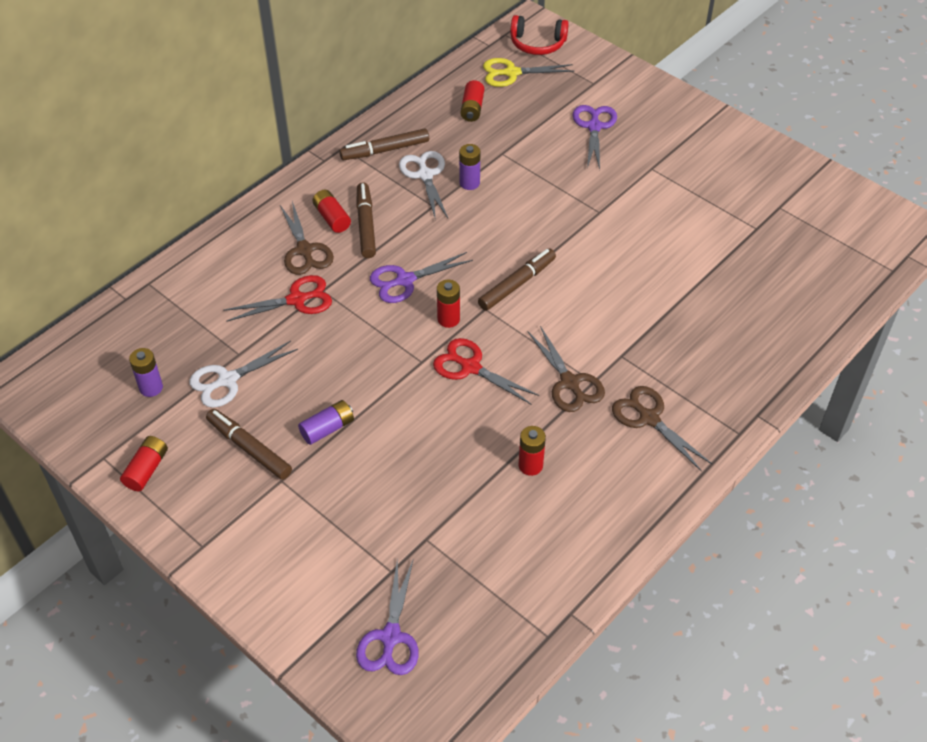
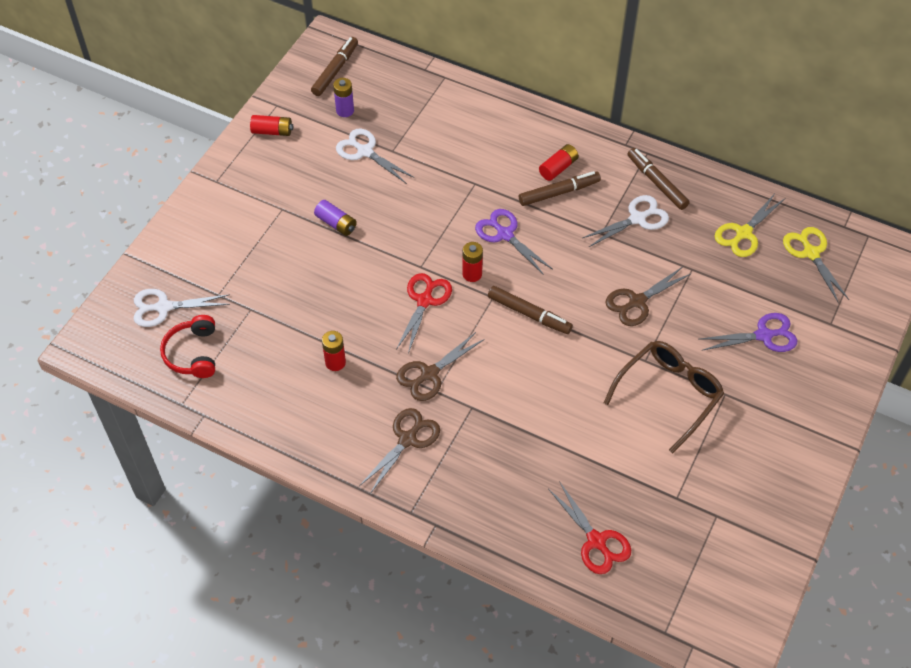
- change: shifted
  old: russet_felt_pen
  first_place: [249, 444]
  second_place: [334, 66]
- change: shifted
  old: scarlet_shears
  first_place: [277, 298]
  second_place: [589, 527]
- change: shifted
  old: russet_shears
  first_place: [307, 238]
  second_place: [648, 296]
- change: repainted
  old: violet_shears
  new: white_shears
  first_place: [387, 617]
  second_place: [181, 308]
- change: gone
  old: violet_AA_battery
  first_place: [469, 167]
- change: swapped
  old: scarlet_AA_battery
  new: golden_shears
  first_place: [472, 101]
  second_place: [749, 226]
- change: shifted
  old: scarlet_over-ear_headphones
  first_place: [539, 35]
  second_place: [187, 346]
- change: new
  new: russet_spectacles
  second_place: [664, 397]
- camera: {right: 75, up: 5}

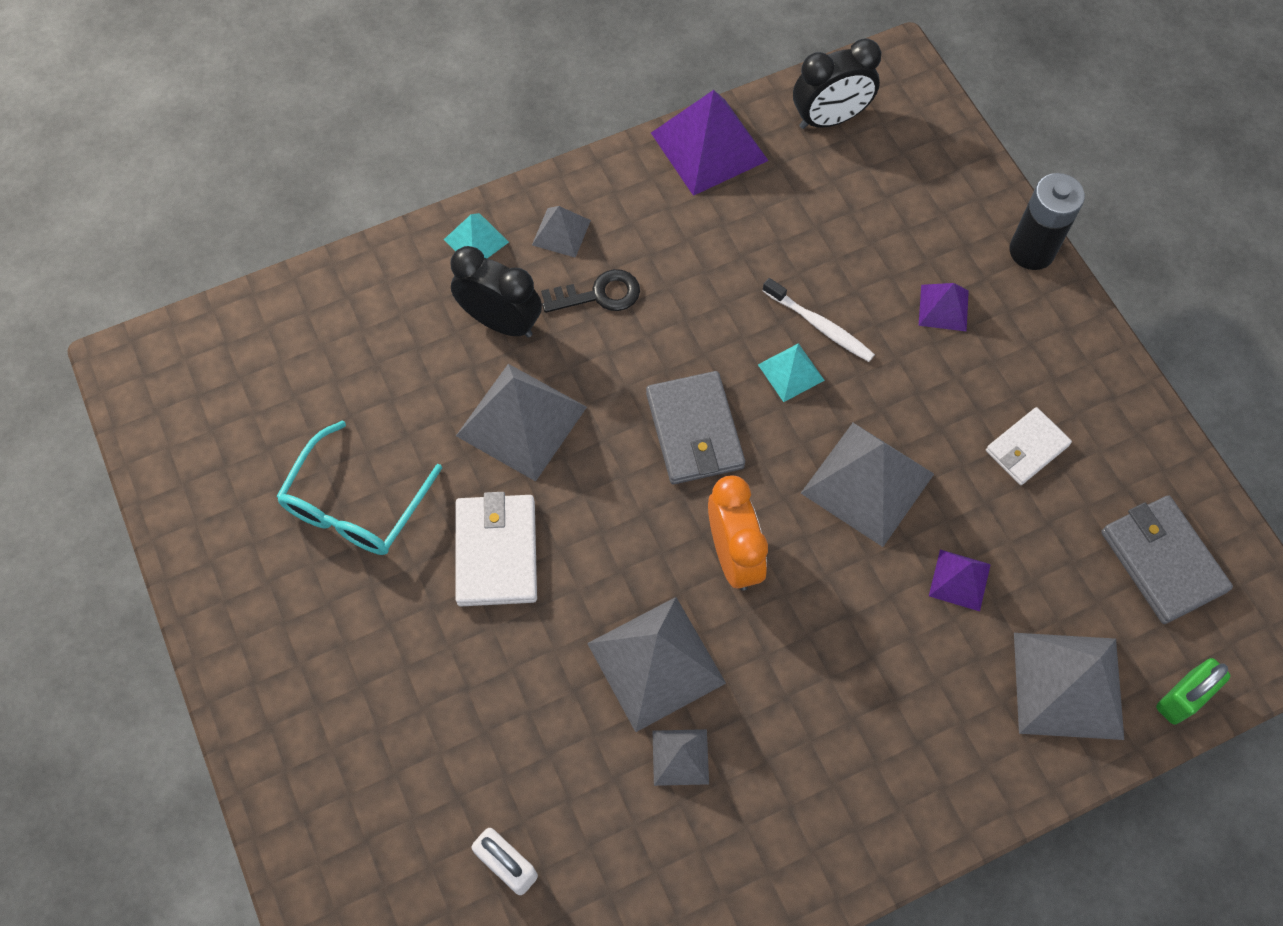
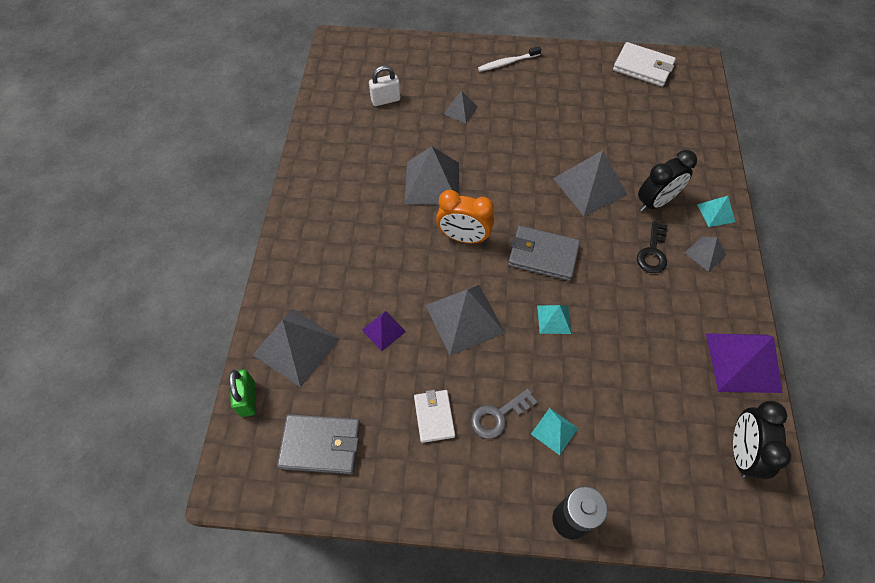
- change: gone
  old: teal_spectacles
  first_place: [359, 487]
- change: shifted
  old: white_billfold
  first_place: [496, 549]
  second_place: [644, 64]
- change: shifted
  old: grey_solid_pyramid
  first_place: [680, 757]
  second_place: [461, 107]
- change: shifted
  old: white_tooth_brush
  first_place: [819, 320]
  second_place: [509, 59]
- change: repainted
  old: violet_solid_pyramid
  new: teal_solid_pyramid
  first_place: [944, 307]
  second_place: [554, 431]
- change: new
  new: grey_key
  second_place: [504, 414]
- camera: {right: 120, up: -5}

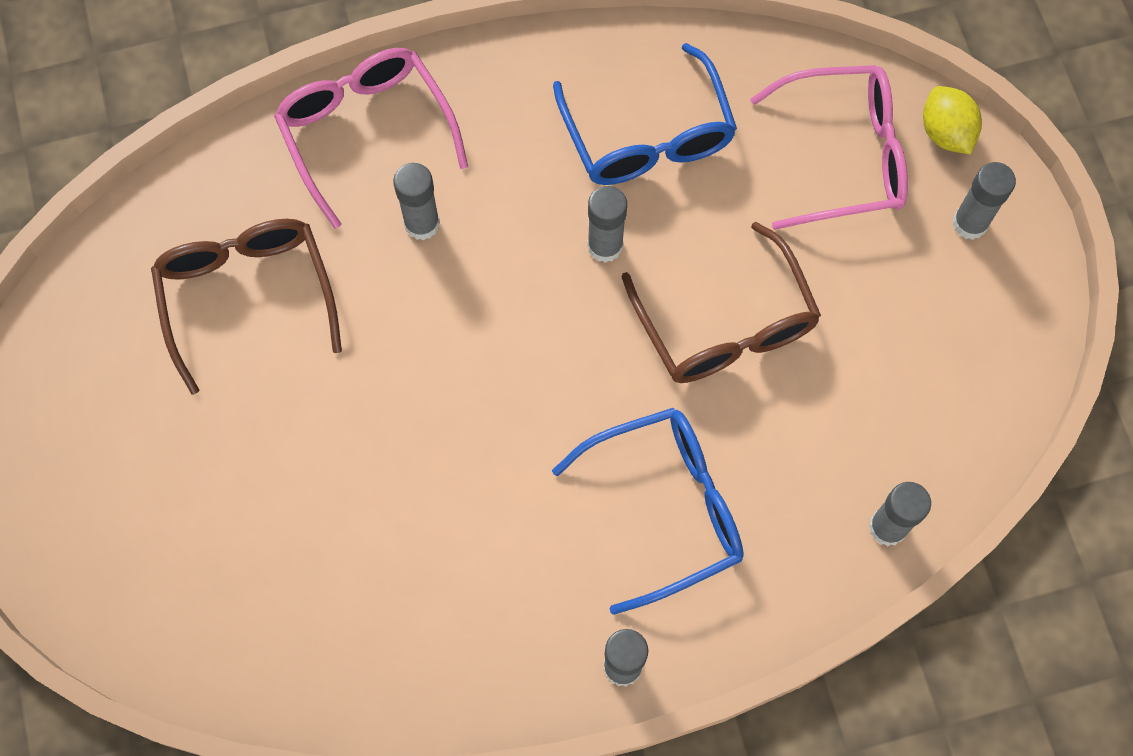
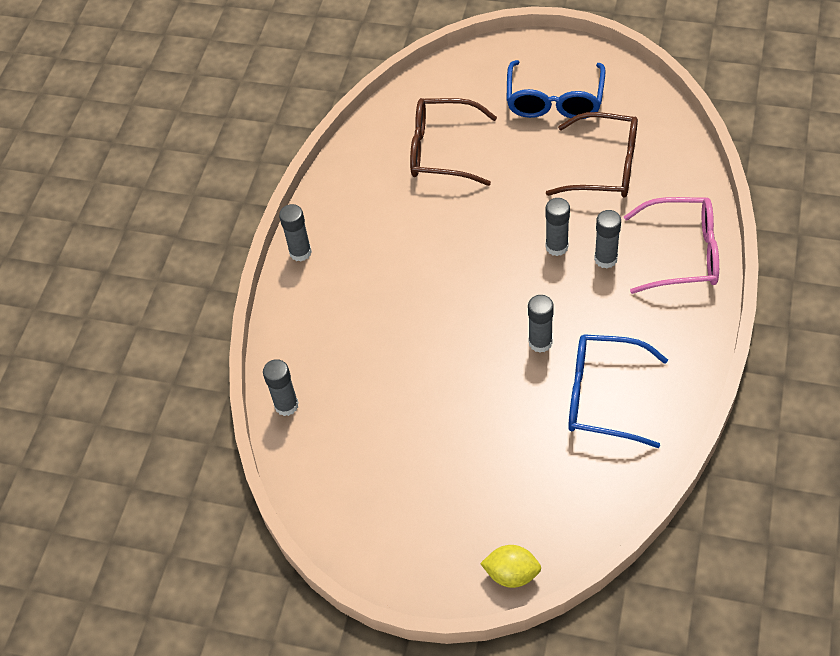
- change: shifted
  old: cobalt_spectacles
  first_place: [648, 511]
  second_place: [556, 89]
- change: shifted
  old: russet_spectacles
  first_place: [721, 302]
  second_place: [453, 142]
- change: gone
  old: pink_spectacles
  first_place: [829, 147]
- change: shifted
  old: grey_stick_of_glue
  first_place: [984, 201]
  second_place: [557, 227]
- camera: {right: 125, up: -15}

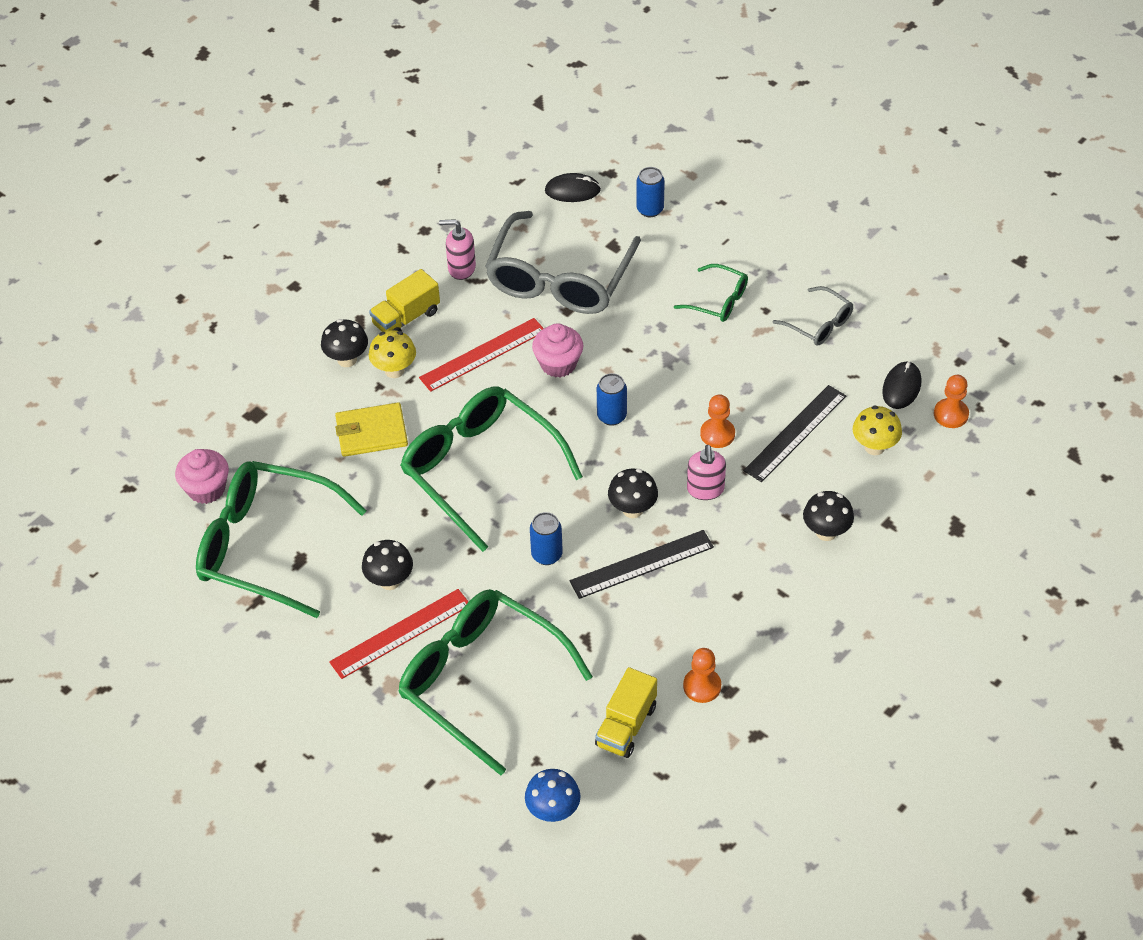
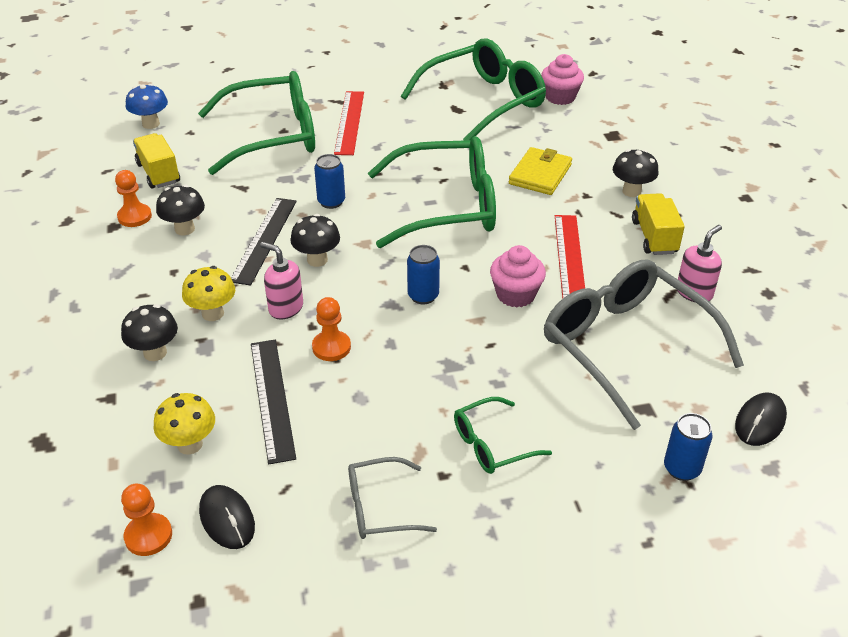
- change: shifted
  old: ebony_toadstool
  first_place: [387, 565]
  second_place: [180, 210]
- change: shifted
  old: golden_toadstool
  first_place: [392, 354]
  second_place: [208, 293]
- camera: {right: 125, up: -10}

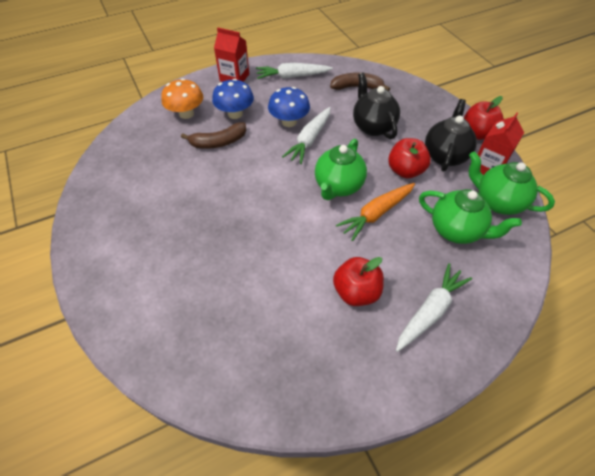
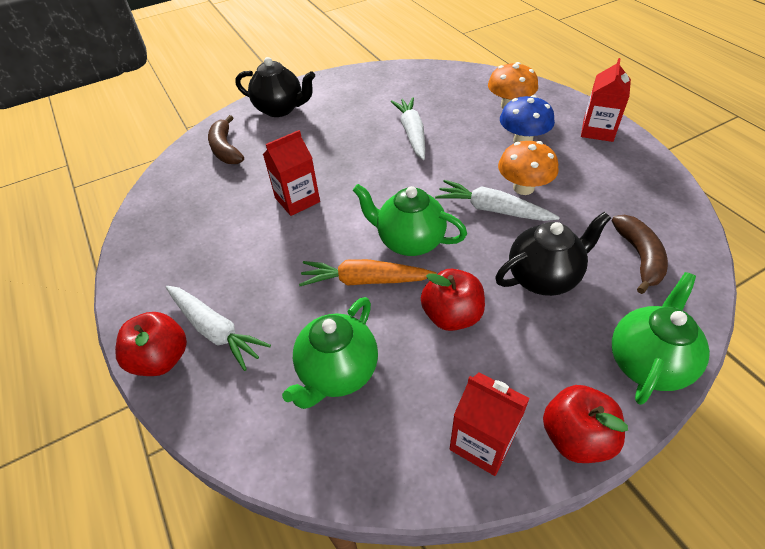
- change: shifted
  old: russet_banana
  first_place: [213, 135]
  second_place: [226, 139]
- change: shifted
  old: white_carrot
  first_place: [294, 71]
  second_place: [408, 128]
- change: repainted
  old: cobalt_toadstool
  new: bright_orange_toadstool
  first_place: [289, 107]
  second_place: [528, 168]
- change: shifted
  old: scarlet_apple_fruit
  first_place: [358, 281]
  second_place: [151, 344]
- change: rotated
  old: bright_orange_carrot
  first_place: [375, 212]
  second_place: [367, 272]
  degrees: -45
- change: shifted
  old: ebony_teapot
  first_place: [451, 135]
  second_place: [275, 87]
- change: shifted
  old: emerald_teapot
  first_place: [512, 183]
  second_place: [661, 338]
- change: new
  new: scarlet_milk_carton
  second_place: [291, 173]
- camera: {right: 90, up: -5}

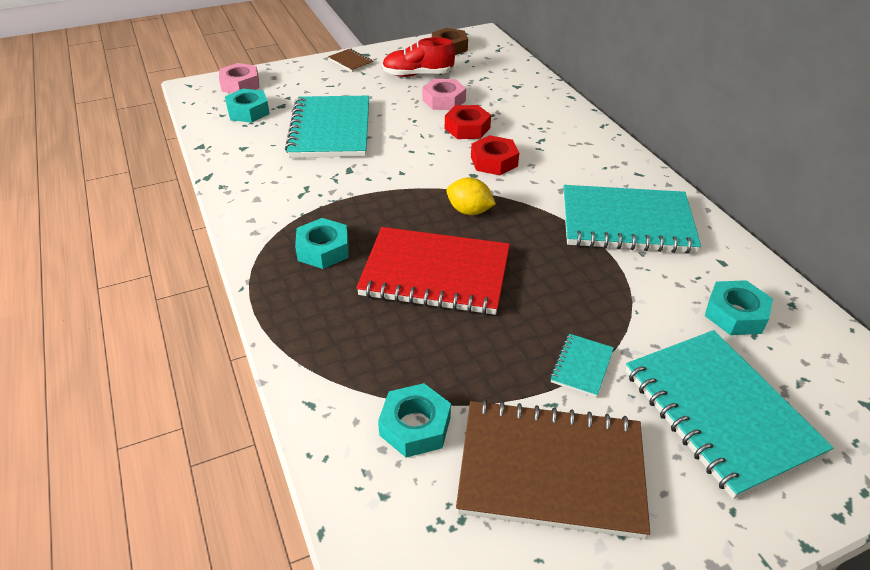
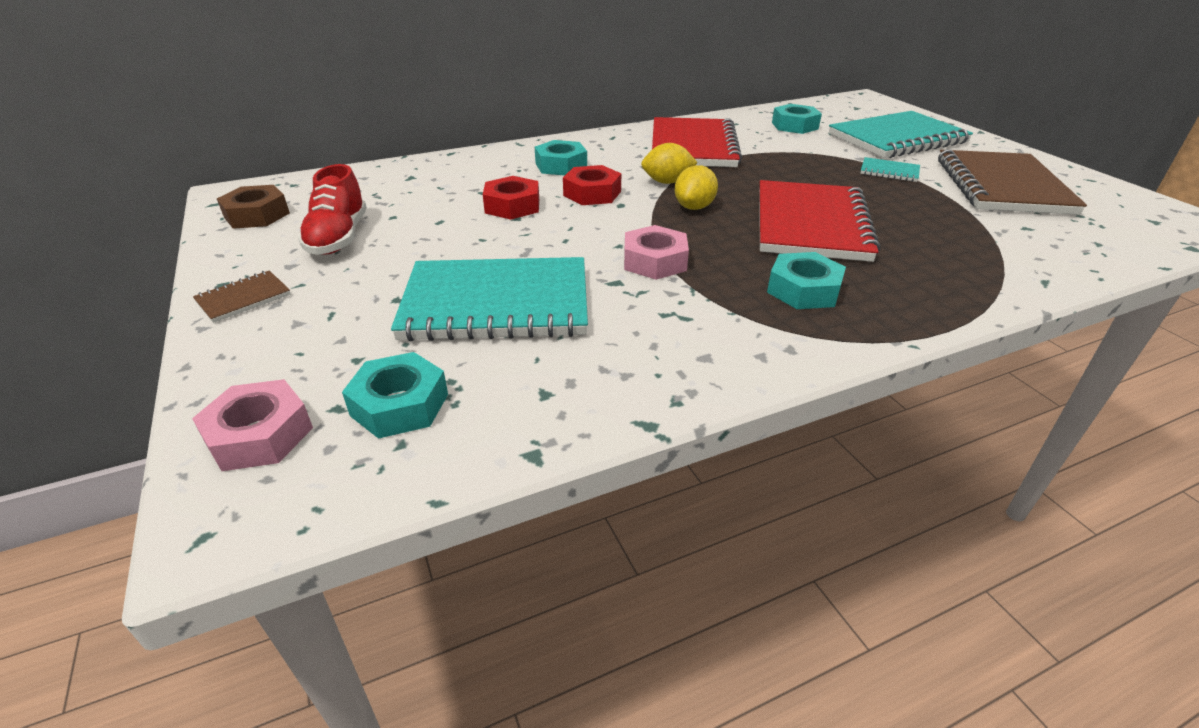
- change: shifted
  old: teal_hexagon_nut
  first_place: [414, 420]
  second_place: [561, 158]
- change: shifted
  old: pink_hexagon_nut
  first_place: [444, 94]
  second_place: [656, 252]
- change: repainted
  old: teal_notebook
  new: scarlet_notebook
  first_place: [632, 219]
  second_place: [697, 142]
- change: new
  new: golden_citrus_fruit
  second_place: [669, 163]
- camera: {right: -90, up: -5}

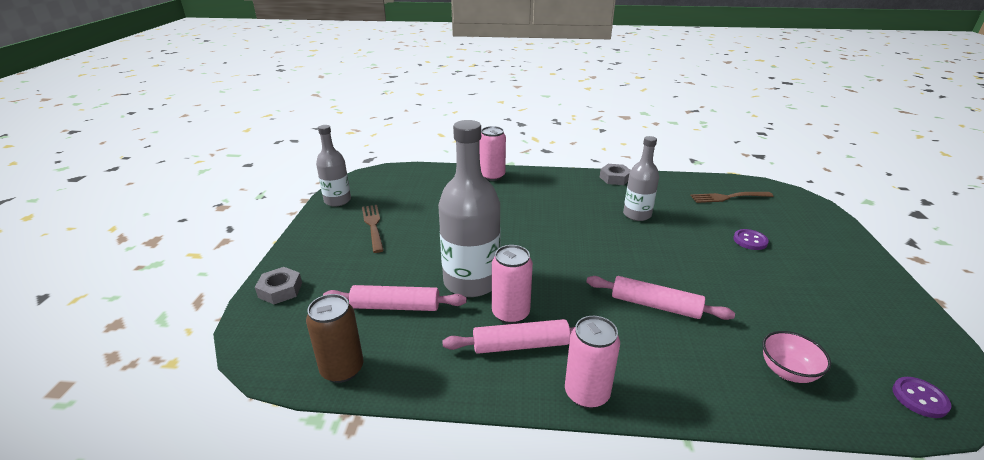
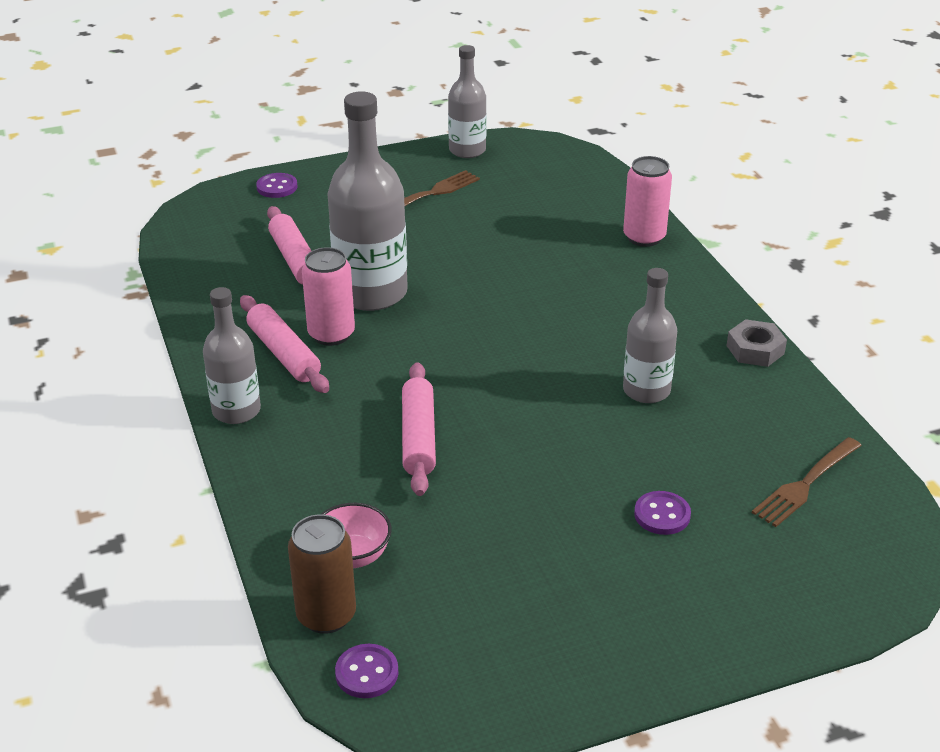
- change: swapped
  old: grey_hexagon_nut
  new: violet_sewing_button
  first_place: [278, 285]
  second_place: [276, 185]
- change: shifted
  old: russet_soda_can
  first_place: [334, 338]
  second_place: [322, 574]
- change: swapped
  old: pink_soda_can
  new: grey_flask
  first_place: [592, 362]
  second_place: [232, 355]
- change: rotated
  old: russet_fork
  first_place: [732, 197]
  second_place: [807, 482]
  degrees: -105
- camera: {right: 65, up: 5}

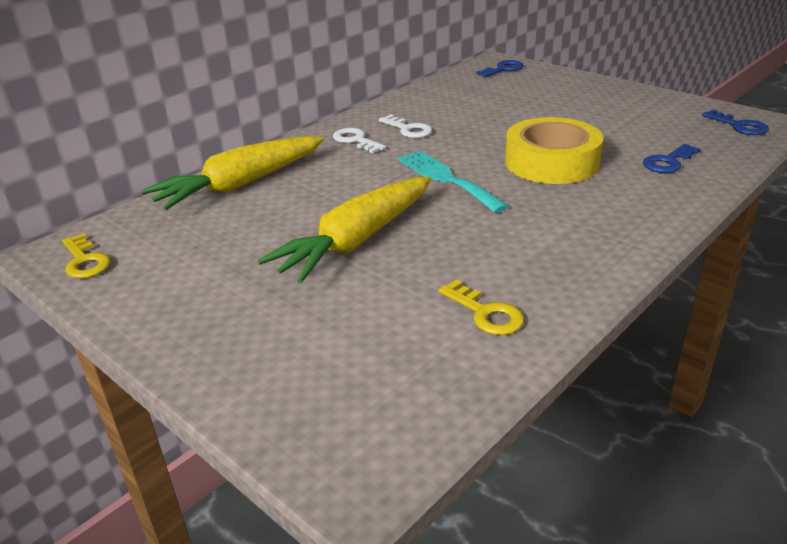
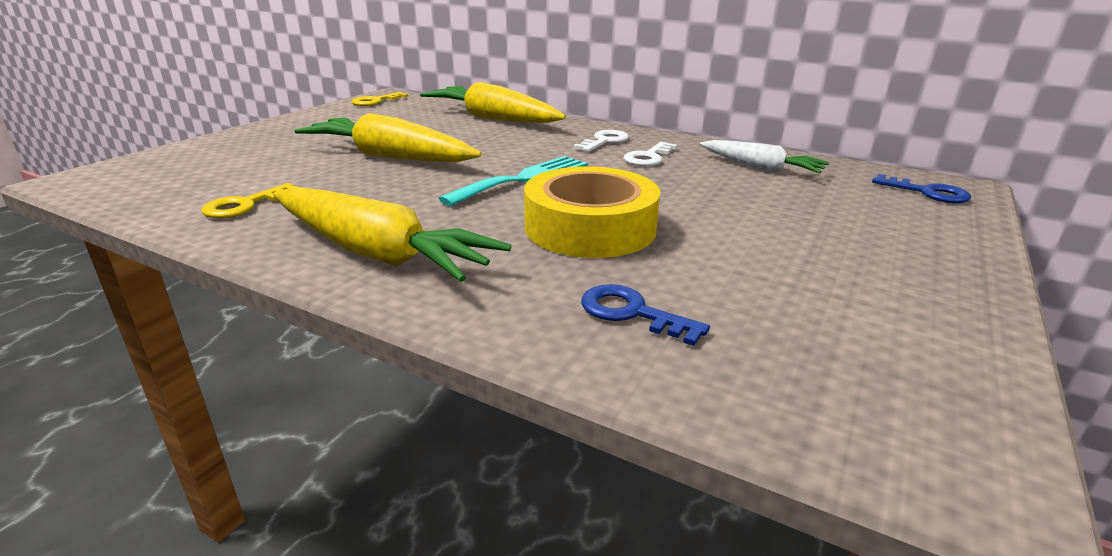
- change: gone
  old: cobalt_key
  first_place: [735, 122]
- change: new
  new: golden_carrot
  second_place: [392, 234]
- change: new
  new: white_carrot
  second_place: [764, 156]
- camera: {right: 75, up: -5}

